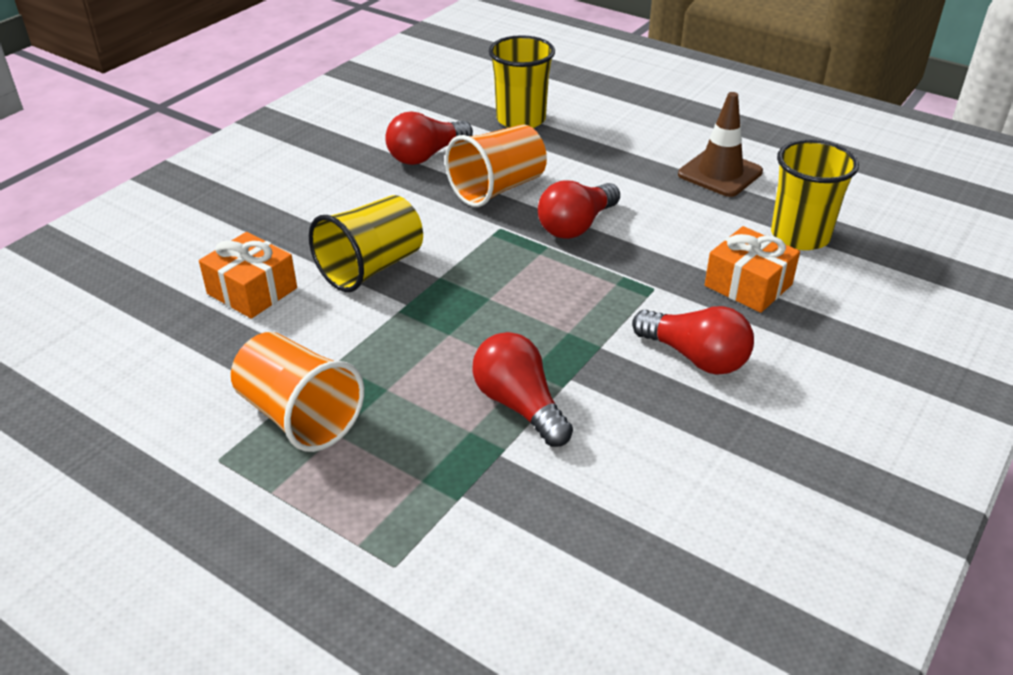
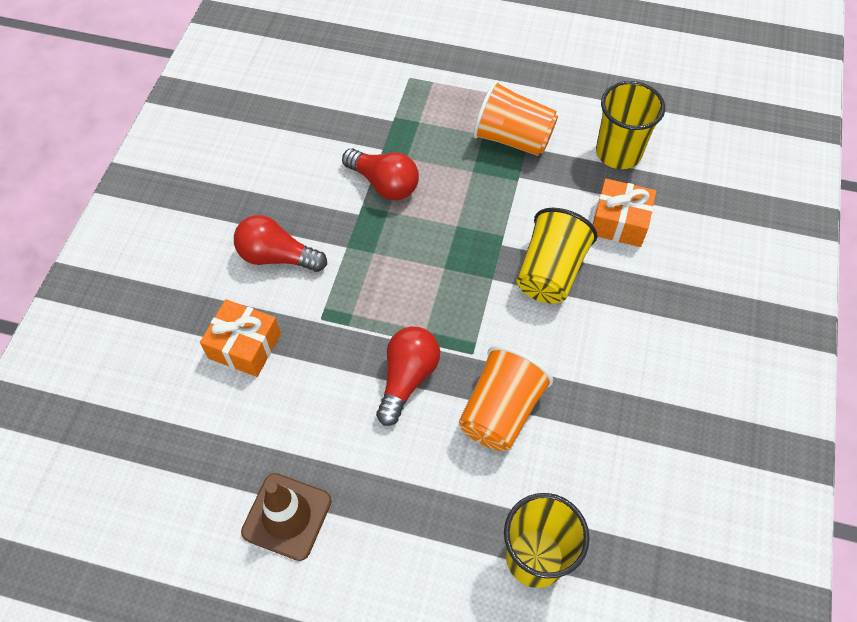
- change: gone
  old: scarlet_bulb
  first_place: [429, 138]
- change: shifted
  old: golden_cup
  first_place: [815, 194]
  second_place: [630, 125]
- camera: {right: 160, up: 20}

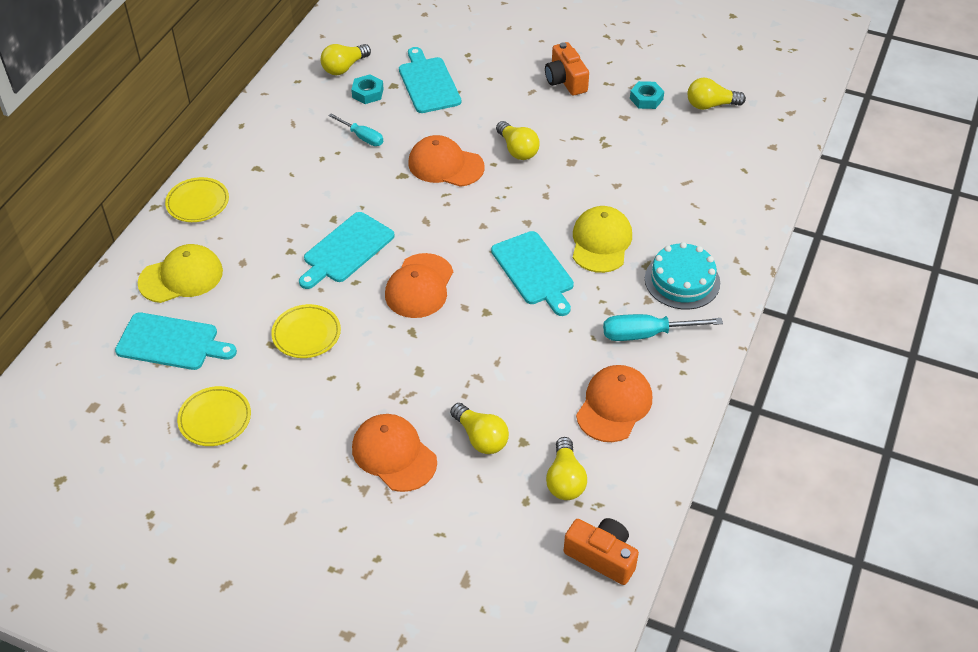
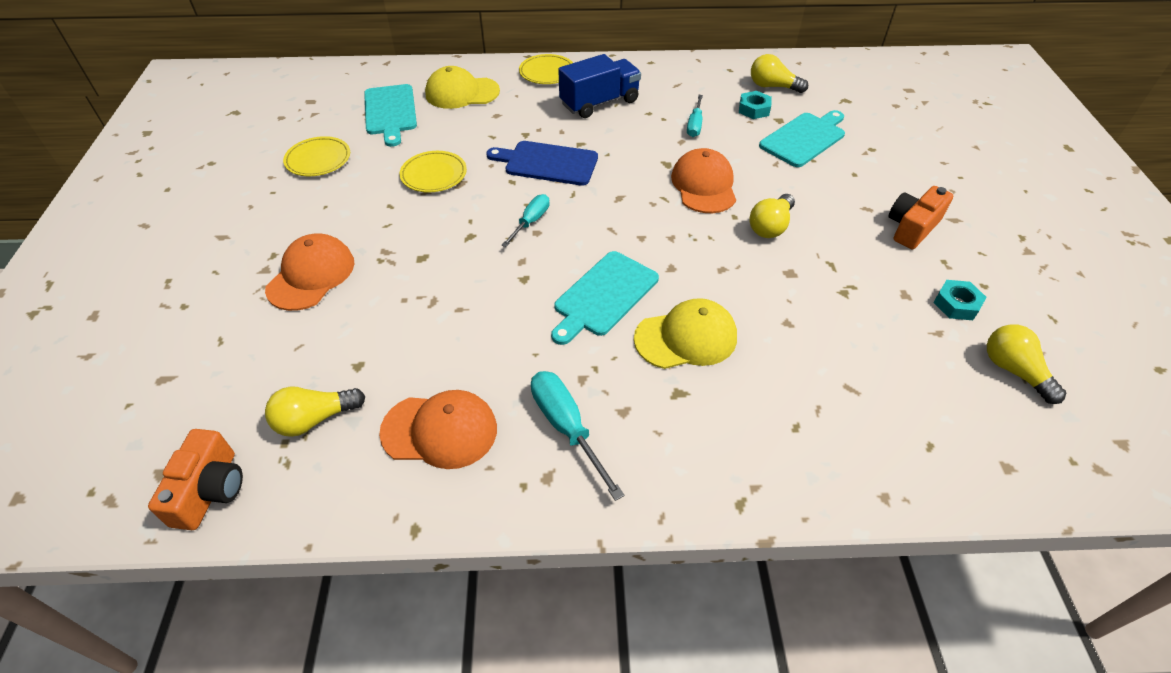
- change: rotated
  old: golden_peaked_cap
  first_place: [180, 273]
  second_place: [462, 87]
  degrees: 135
- change: repainted
  old: teal_chopping_board
  new: cobalt_chopping_board
  first_place: [347, 250]
  second_place: [542, 163]
- change: swapped
  old: bright_orange_peaked_cap
  new: teal_hand_screwdriver
  first_place: [419, 285]
  second_place: [525, 220]
- change: gone
  old: golden_bulb
  first_place: [479, 428]
- change: gone
  old: teal_layer_cake
  first_place: [682, 275]
- change: new
  new: cobalt_toy_truck
  second_place: [599, 86]
- camera: {right: 65, up: 0}

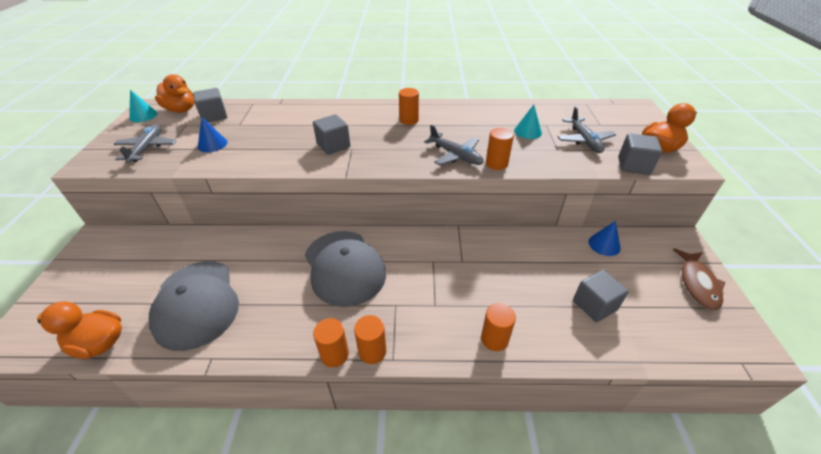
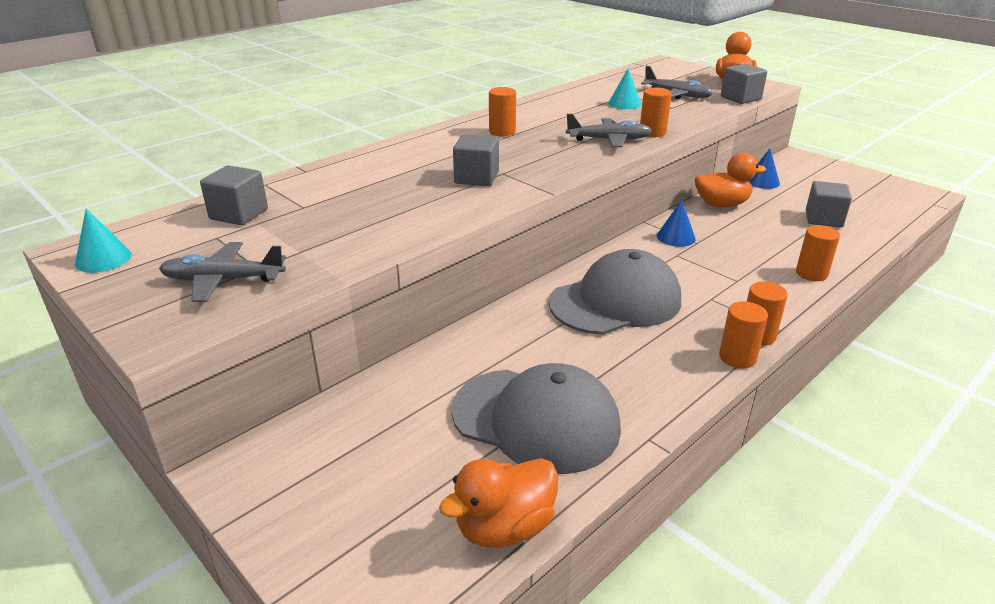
- change: rotated
  old: grey_toy_plane
  first_place: [145, 143]
  second_place: [222, 272]
  degrees: -45
- change: shifted
  old: bright_orange_duck
  first_place: [174, 93]
  second_place: [730, 180]
- change: shifted
  old: cobalt_cone_shape
  first_place: [213, 134]
  second_place: [676, 223]
- change: rotated
  old: grey_peaked_cap
  first_place: [345, 269]
  second_place: [615, 292]
  degrees: -45
- change: gone
  old: russet_fish
  first_place: [699, 279]
- camera: {right: -45, up: -10}

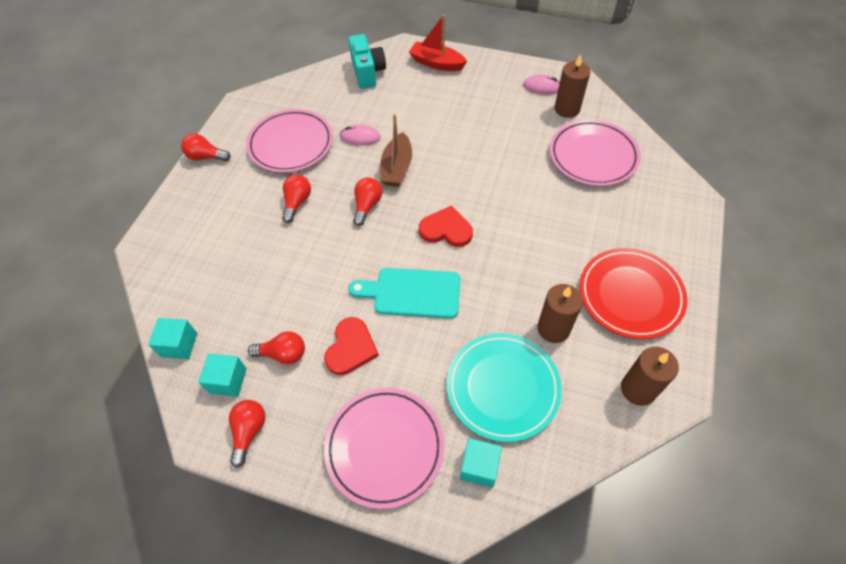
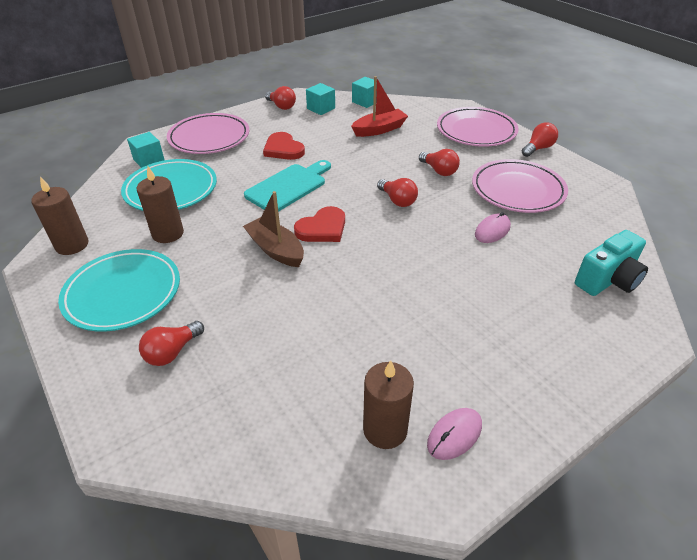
- change: shifted
  old: scarlet_bulb
  first_place: [276, 348]
  second_place: [171, 343]
- change: rotated
  old: teal_camera
  first_place: [367, 61]
  second_place: [611, 263]
  degrees: -60
- change: shifted
  old: russet_sailboat
  first_place: [396, 150]
  second_place: [273, 229]
- change: shifted
  old: scarlet_sailboat
  first_place: [438, 42]
  second_place: [379, 106]
- change: shifted
  old: pink_flat_dish
  first_place: [595, 152]
  second_place: [478, 127]
- change: repainted
  old: scarlet_flat_dish
  new: teal_flat_dish
  first_place: [634, 293]
  second_place: [119, 290]
- camera: {right: 125, up: -15}

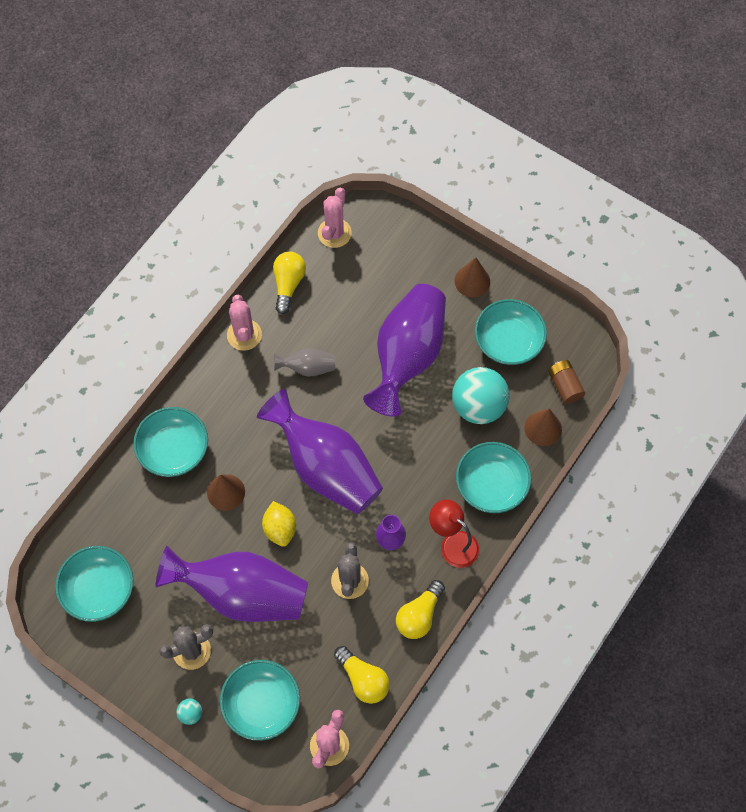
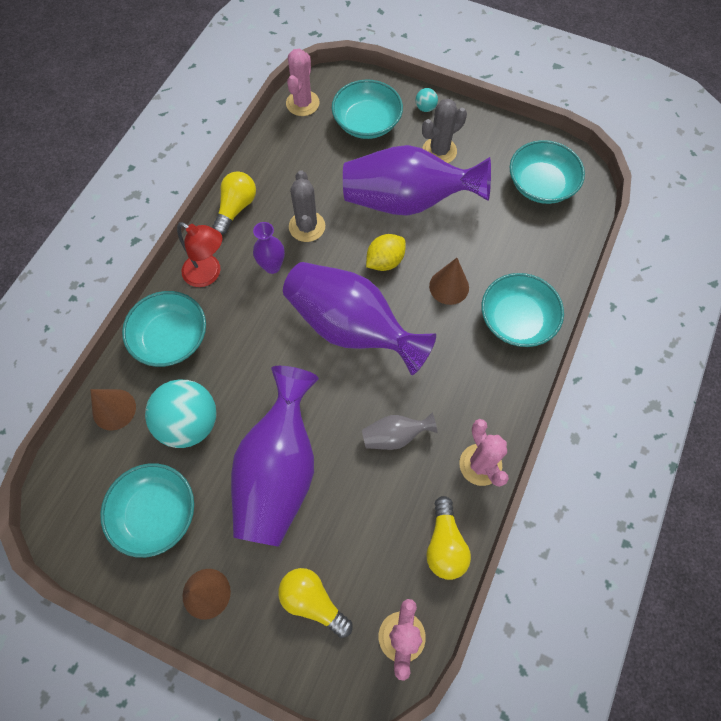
- change: rotated
  old: golden_citrus_fruit
  first_place: [279, 524]
  second_place: [386, 252]
  degrees: 75
- change: shifted
  old: golden_bulb
  first_place: [362, 675]
  second_place: [315, 603]
- change: gone
  old: russet_AA_battery
  first_place: [566, 382]
- camera: {right: 170, up: 0}

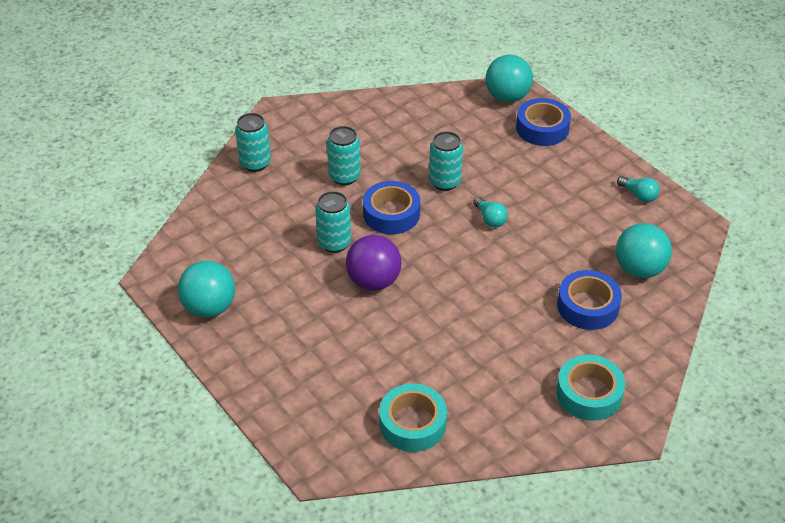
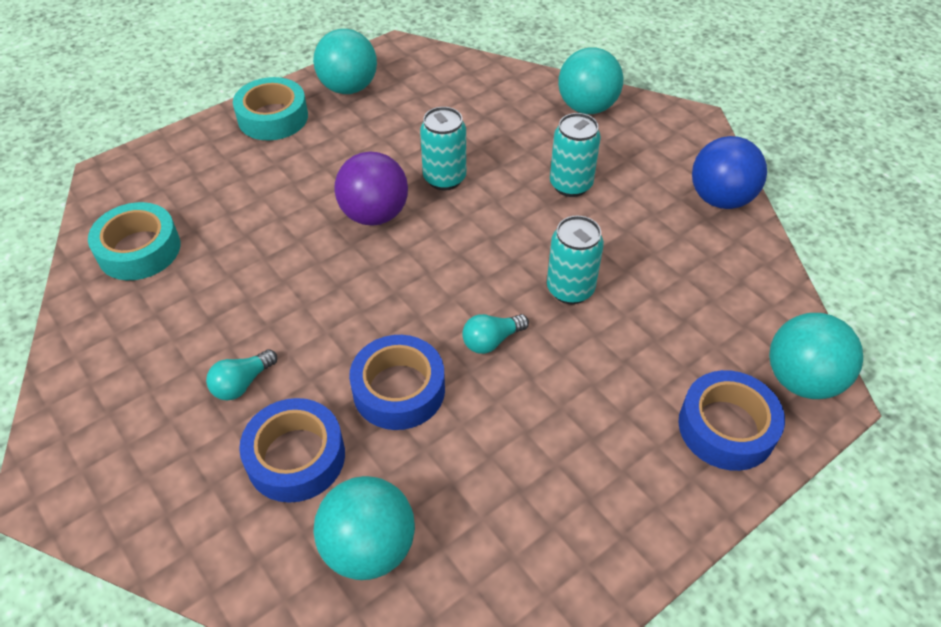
- change: swapped
  old: teal_soda_can
  new: teal_sphere
  first_place: [253, 142]
  second_place: [590, 80]
- change: shifted
  old: cobalt_roll_of_tape
  first_place: [391, 207]
  second_place: [397, 382]
- change: shifted
  old: teal_roll_of_tape
  first_place: [590, 388]
  second_place: [270, 108]
- change: shifted
  old: teal_bulb
  first_place: [638, 189]
  second_place: [241, 375]
- change: new
  new: cobalt_sphere
  second_place: [729, 172]
- camera: {right: 90, up: 5}

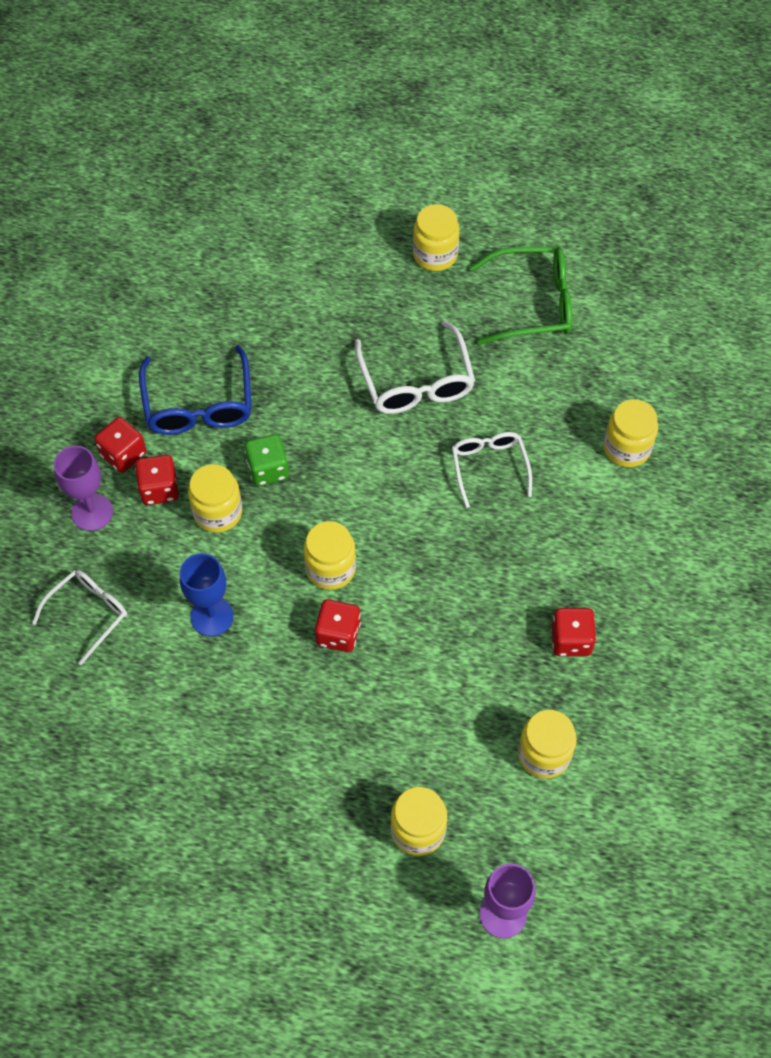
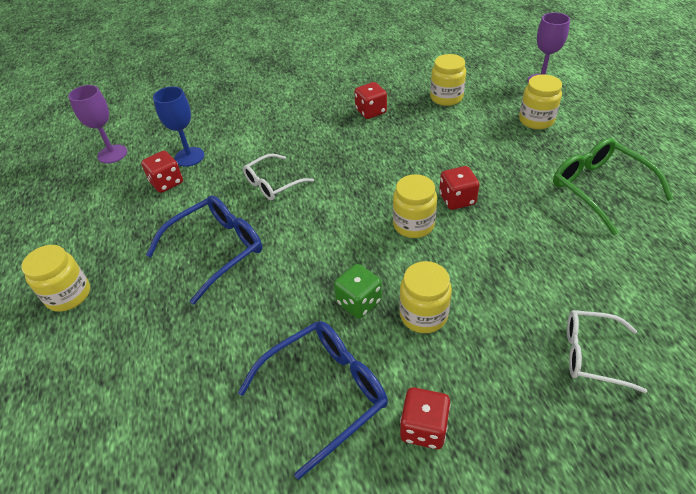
- change: shifted
  old: violet_chalice
  first_place: [83, 488]
  second_place: [97, 124]
- change: shifted
  old: scarlet_die
  first_place: [157, 480]
  second_place: [162, 172]
- change: shifted
  old: cobalt_chalice
  first_place: [206, 595]
  second_place: [179, 127]
- change: repainted
  old: white_spectacles
  new: cobalt_spectacles
  first_place: [415, 367]
  second_place: [204, 250]
- change: shifted
  old: emerald_spectacles
  first_place: [520, 295]
  second_place: [613, 186]
- change: gone
  old: golden_jar
  first_place: [630, 433]
- camera: {right: -115, up: -15}

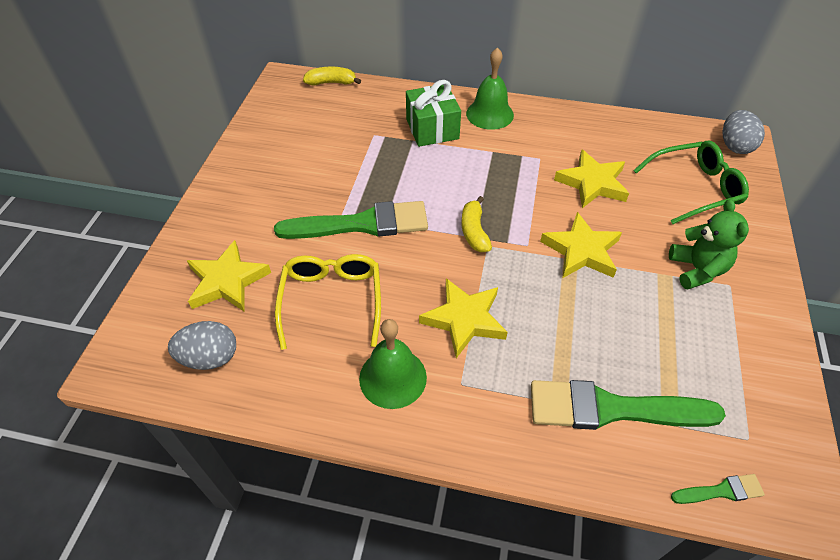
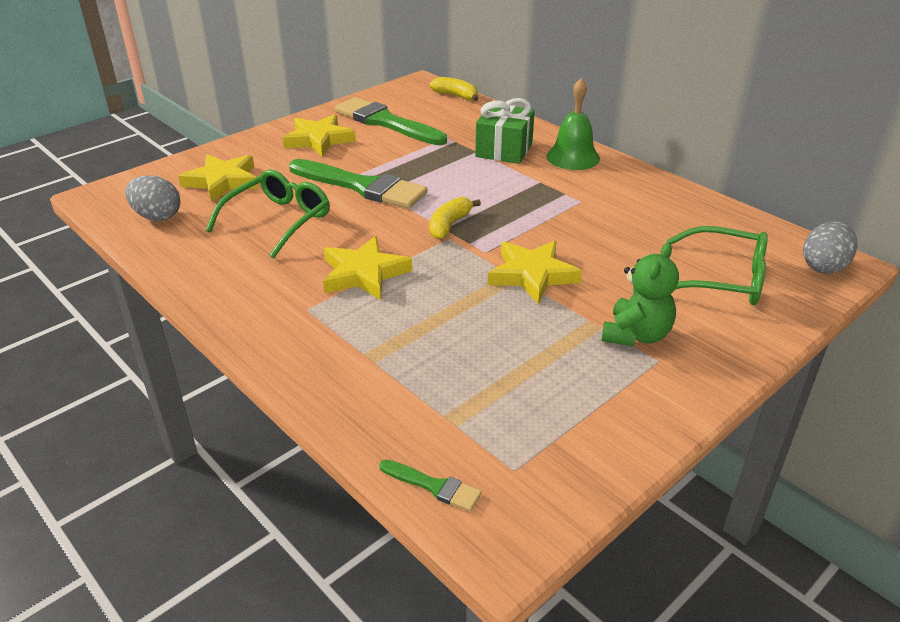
- change: repainted
  old: golden_spectacles
  new: emerald_spectacles
  first_place: [328, 302]
  second_place: [268, 214]
- change: gone
  old: emerald_school_bell
  first_place: [393, 364]
- change: shifted
  old: emerald_paint_brush
  first_place: [628, 405]
  second_place: [391, 121]
- change: shifted
  old: golden_five-pointed_star
  first_place: [591, 179]
  second_place: [319, 135]
- camera: {right: 35, up: -15}

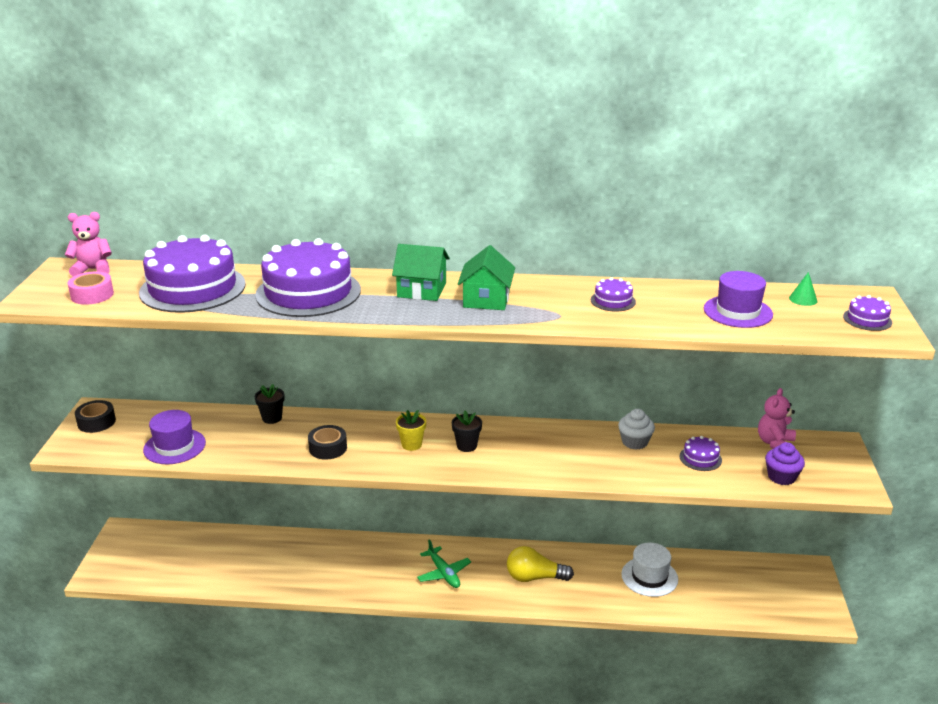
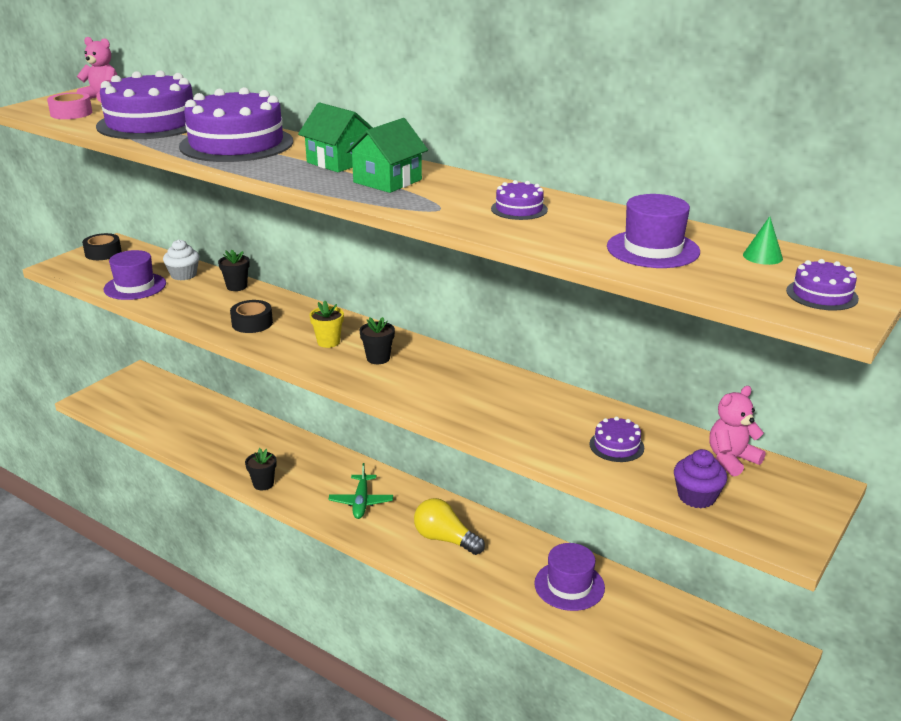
- change: shifted
  old: white_fairy_cake
  first_place: [636, 429]
  second_place: [181, 259]
- change: repainted
  old: white_hat
  new: violet_hat
  first_place: [649, 570]
  second_place: [569, 577]
- change: new
  new: ebony_plant_pot
  second_place: [261, 469]
- camera: {right: 30, up: 0}

